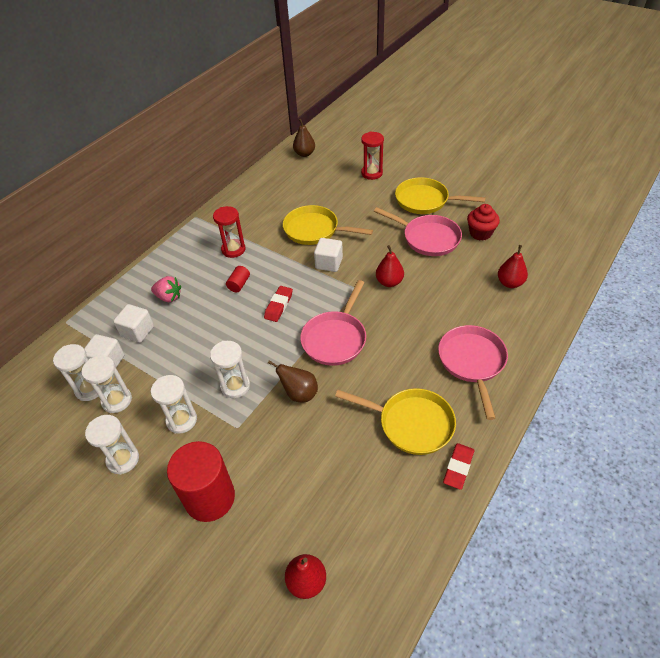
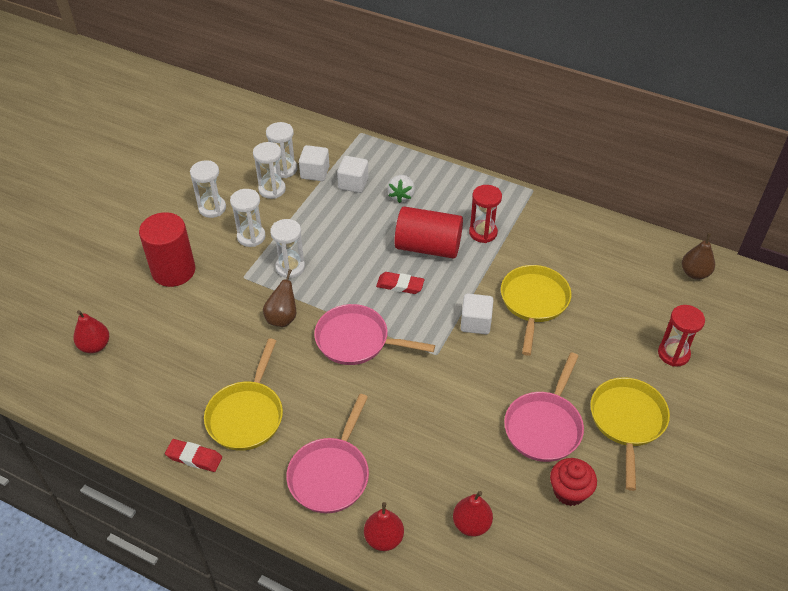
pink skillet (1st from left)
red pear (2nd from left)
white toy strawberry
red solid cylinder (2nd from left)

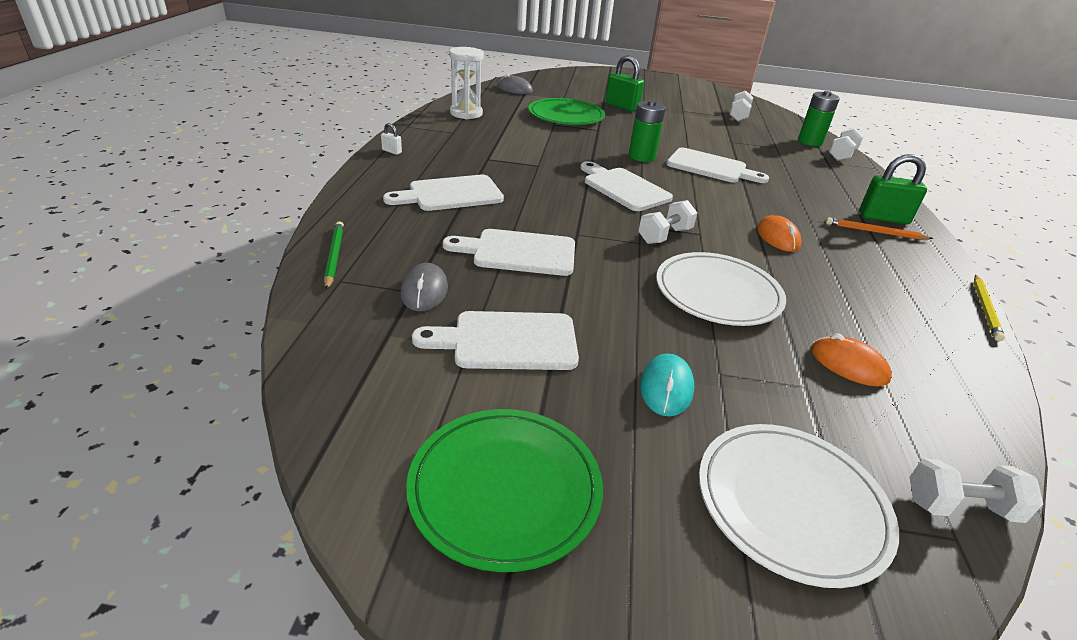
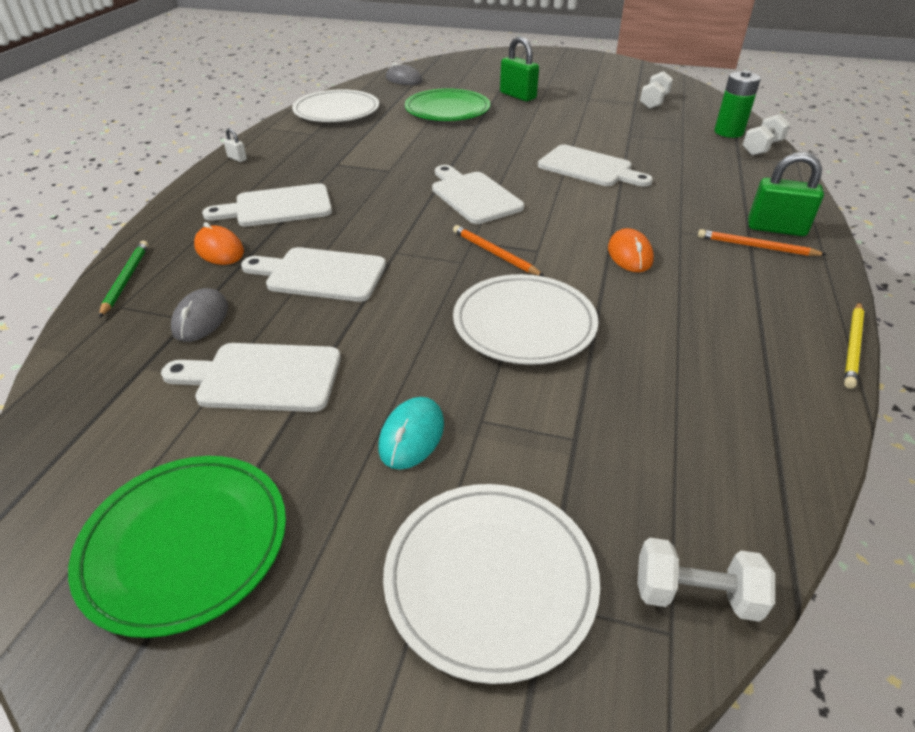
orange mouse (1st from left)
white dinner plate (1st from left)
orange wooden pencil (1st from left)
emerald AA battery (1st from left in the first image)

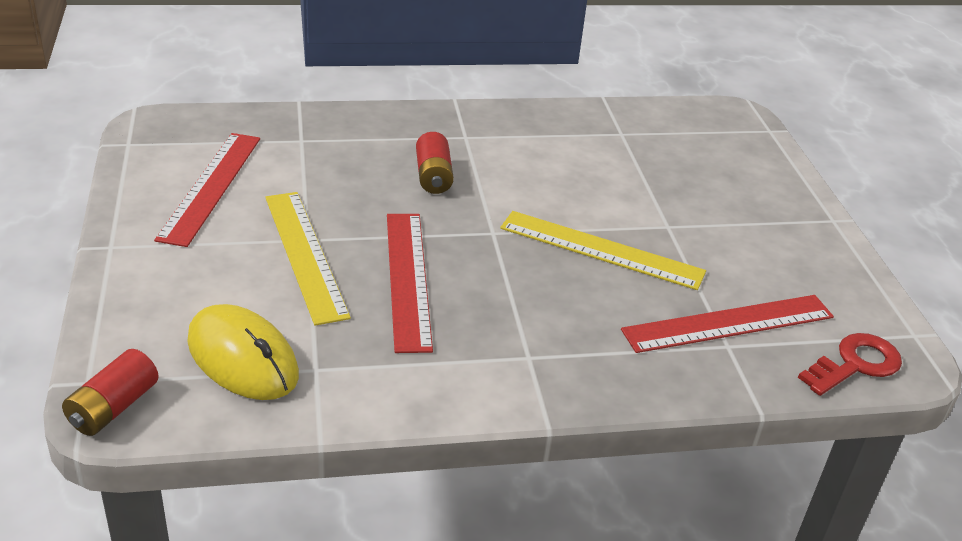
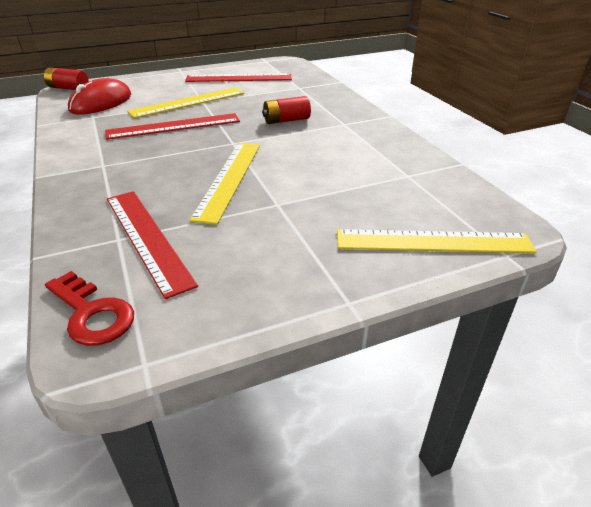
red mouse
yellow straightedge (3rd from left)

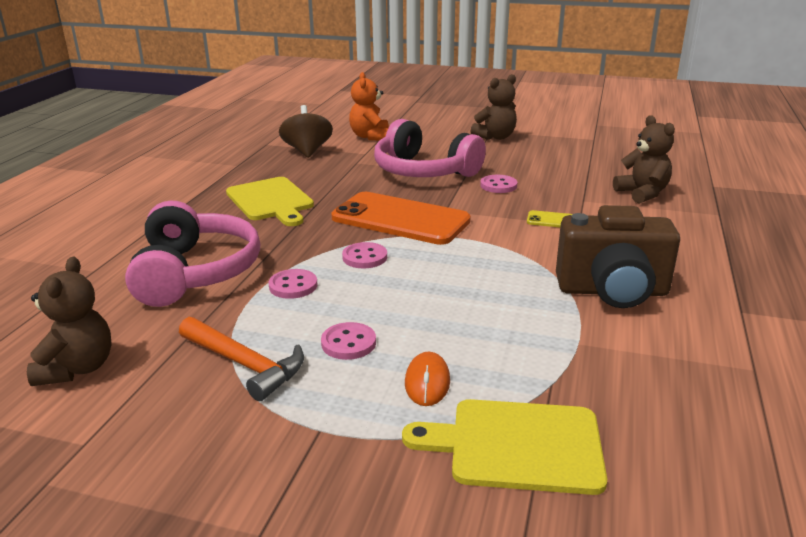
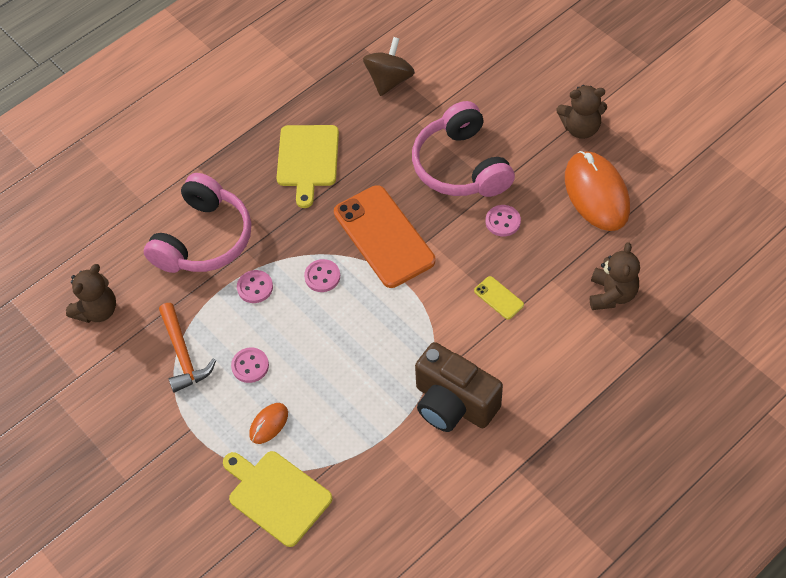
orange mouse (2nd from left)
orange stuffed bear

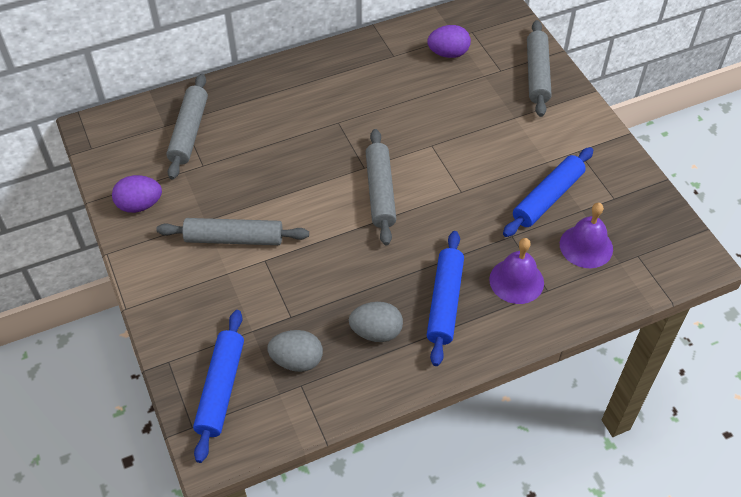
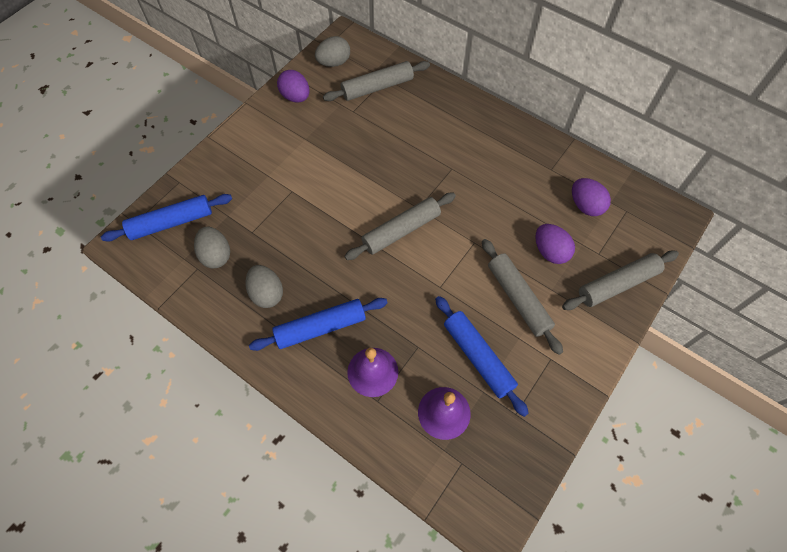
ash-grey toy egg (3rd from left)
royal blue dough roller (3rd from left)
ash-grey dough roller (3rd from left)
royal purple toy egg (2nd from left)

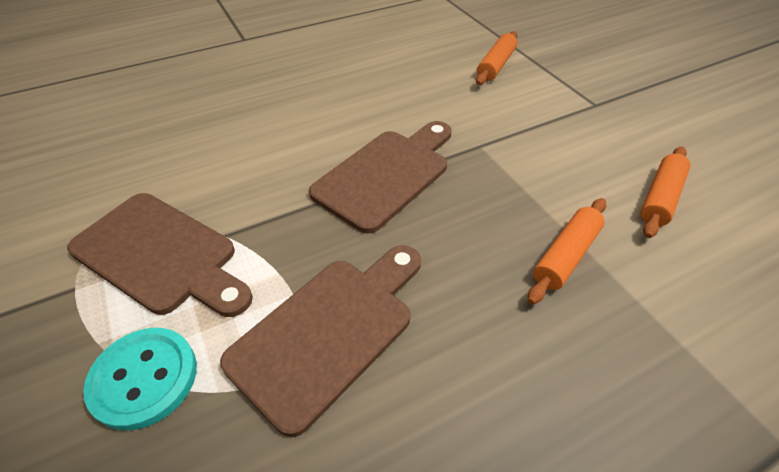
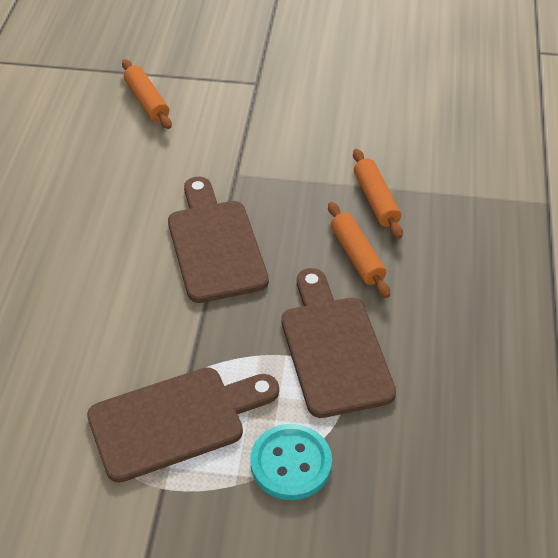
orange dough roller (2nd from left)

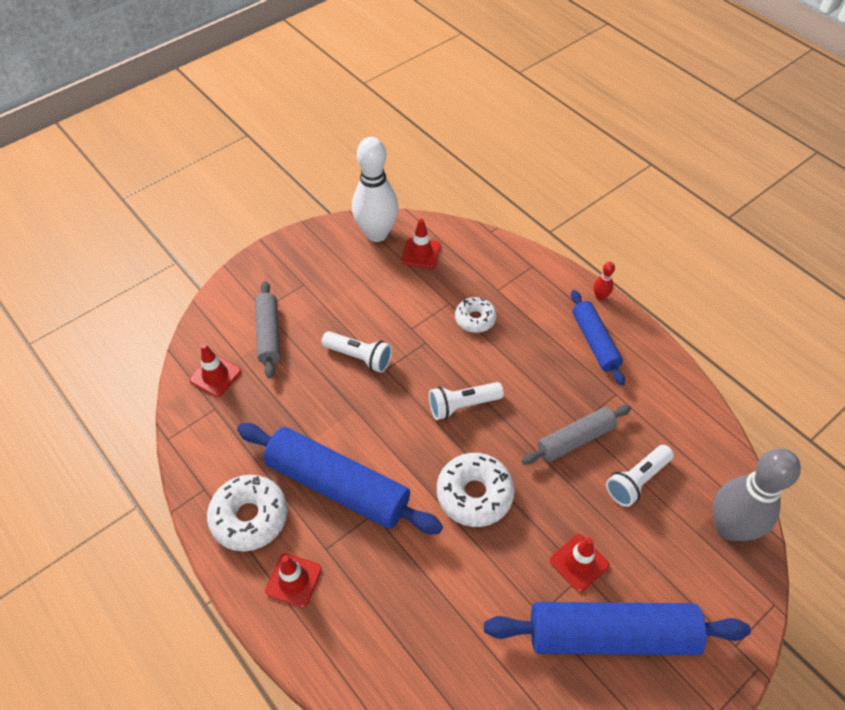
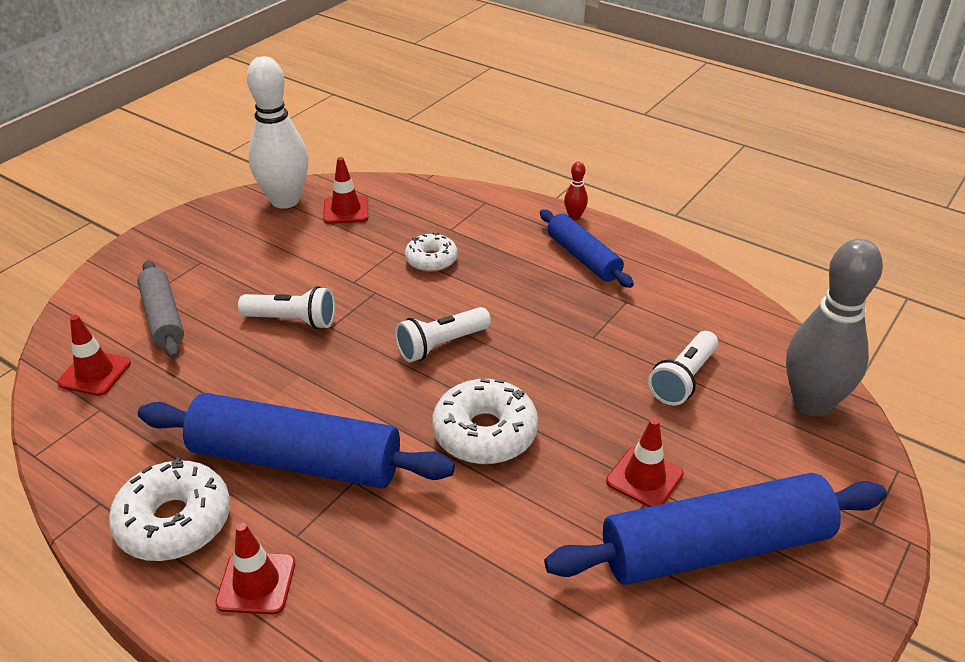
ash-grey dough roller (2nd from left in the first image)

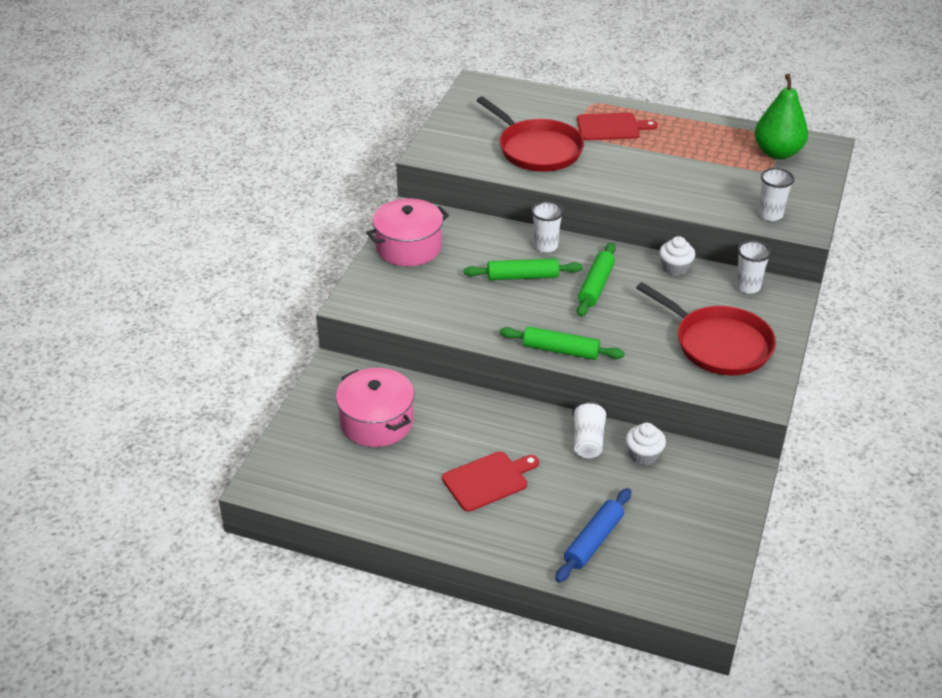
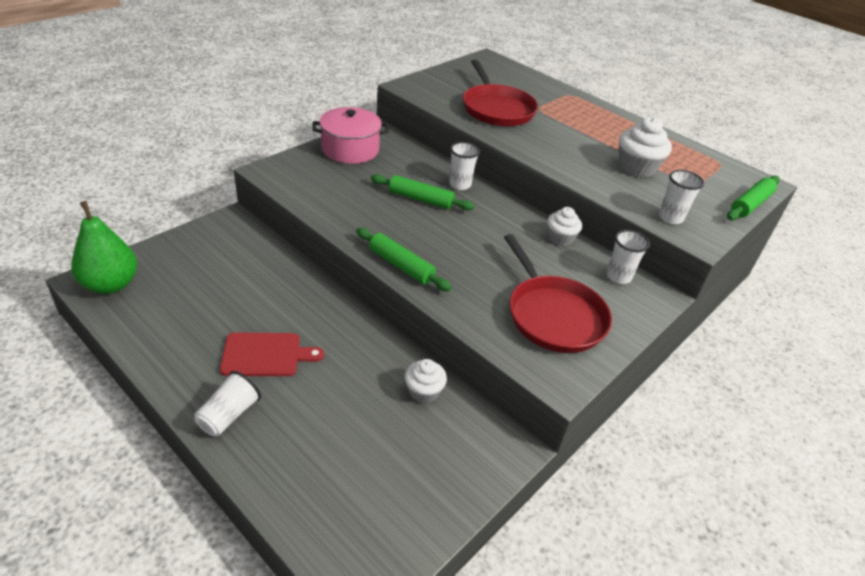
emerald pear
white tumbler (1st from left)
white cupcake (3rd from left)
emerald dough roller (3rd from left)
pink cooking pot (1st from left in the first image)
royal blue dough roller
red cutting board (2nd from left in the first image)

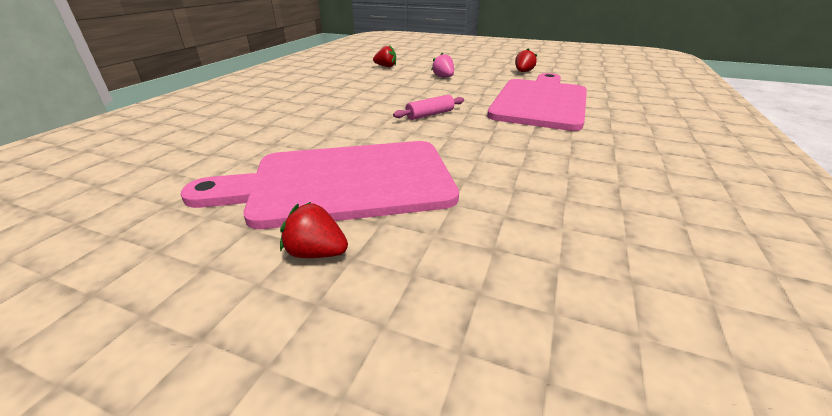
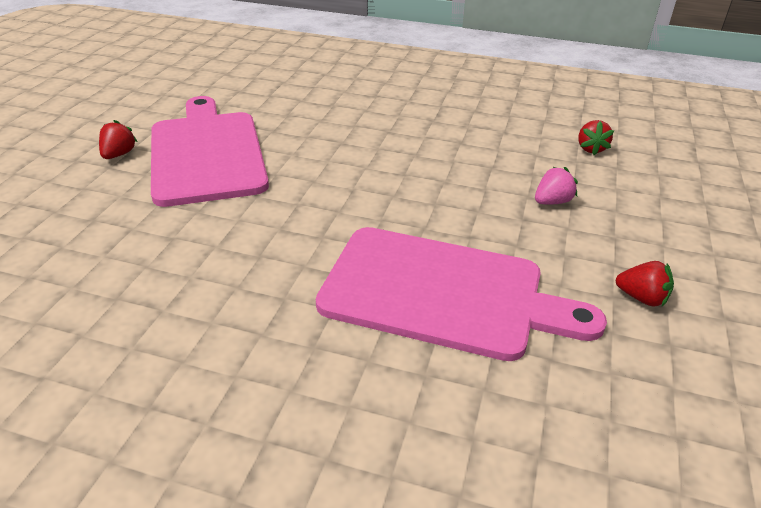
pink dough roller

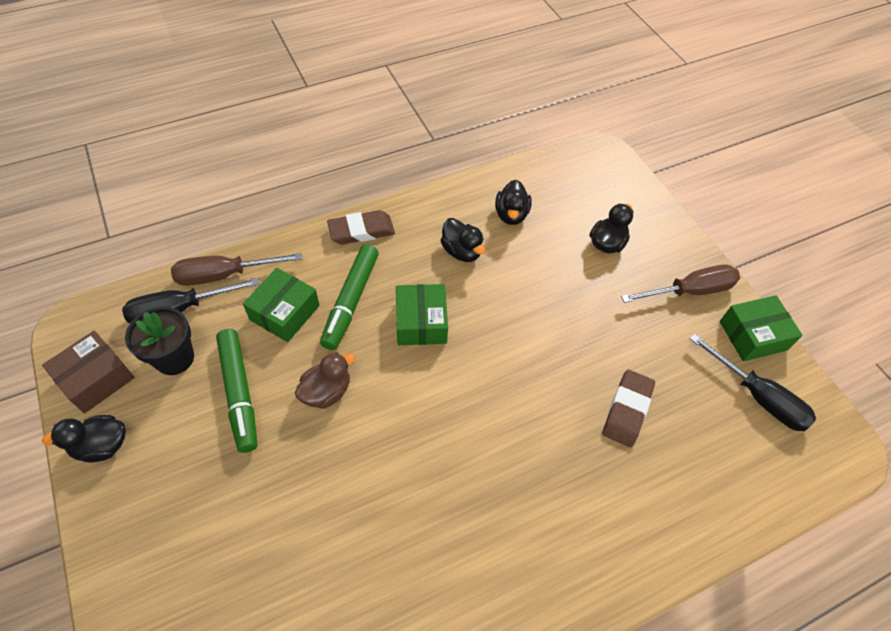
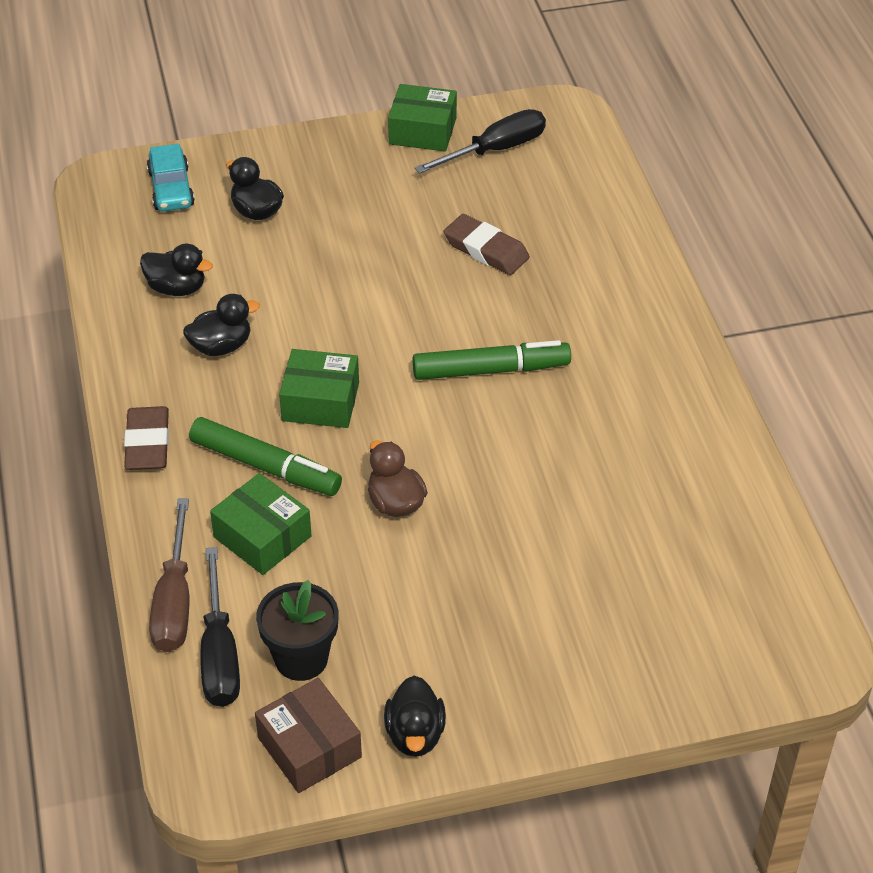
teal car
emerald box (3rd from left)
emerald marker (2nd from left)
russet hand screwdriver (2nd from left in the first image)

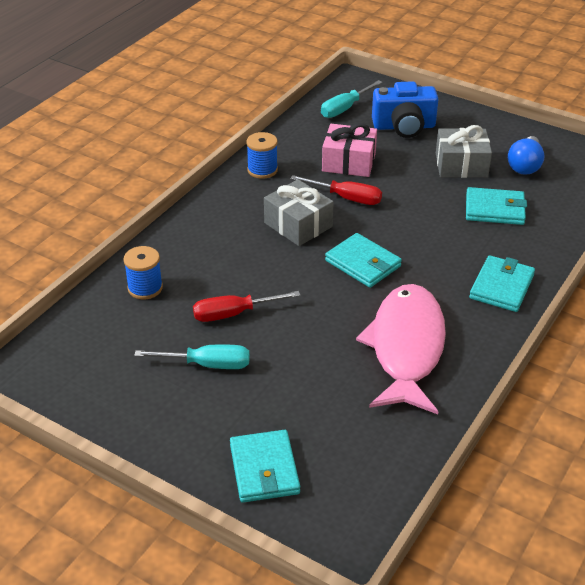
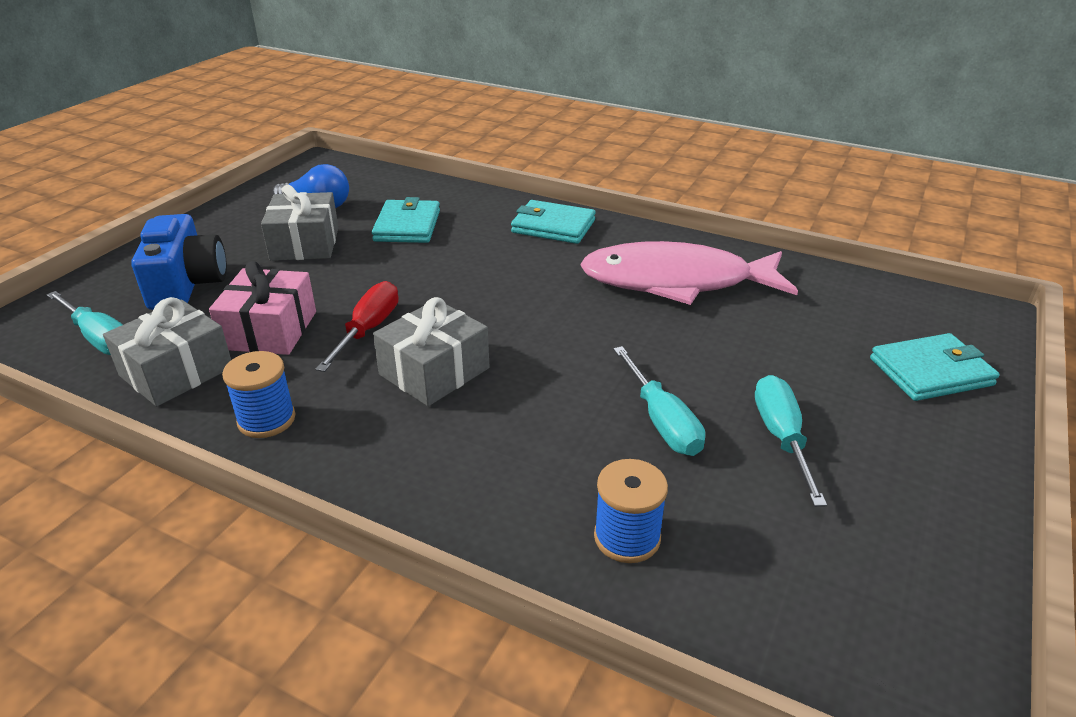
ash-grey gift (1st from left)
teal hand screwdriver (2nd from left)
teal wallet (2nd from left in the first image)

